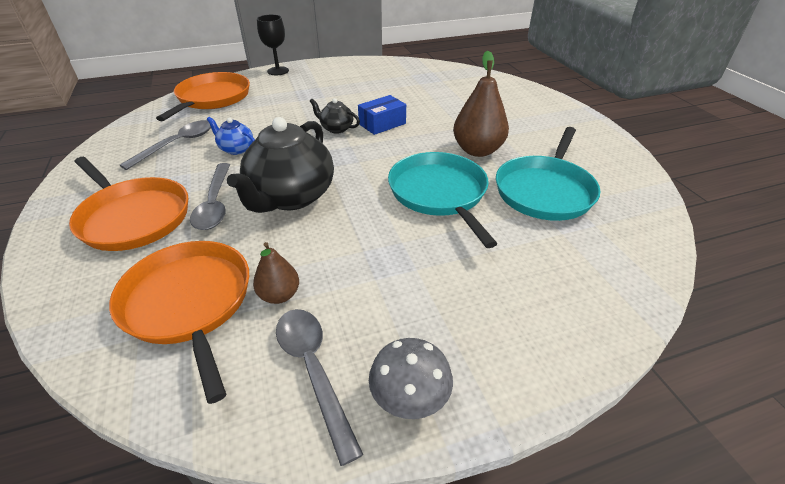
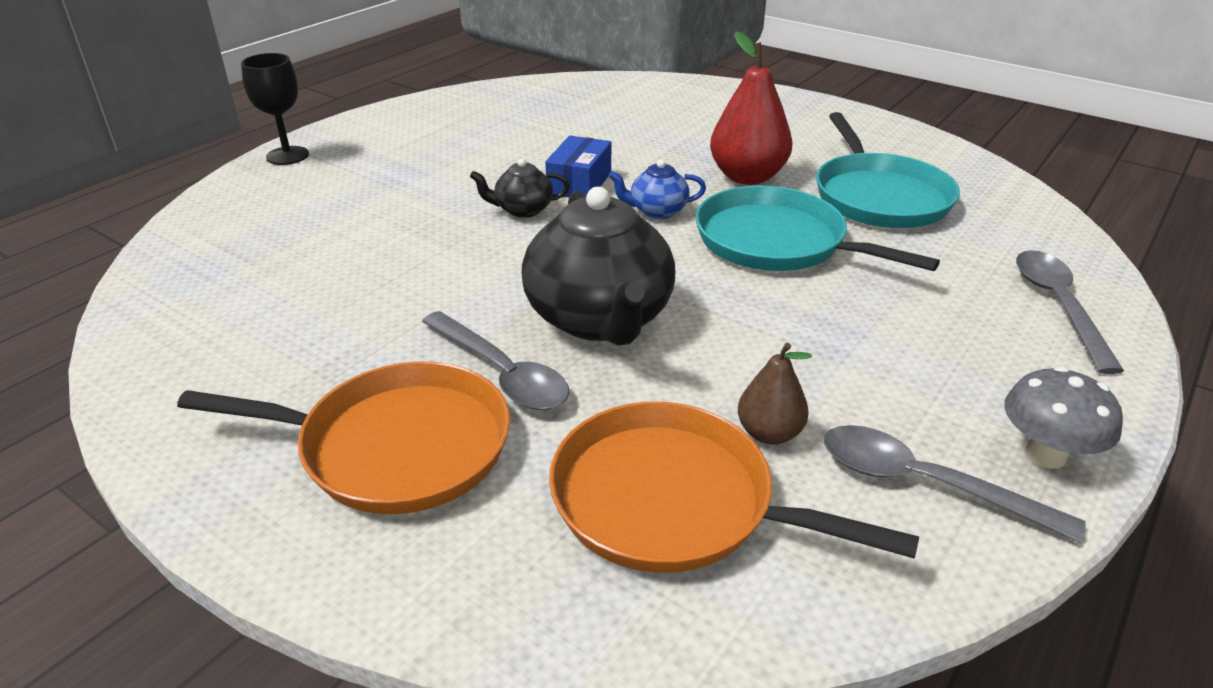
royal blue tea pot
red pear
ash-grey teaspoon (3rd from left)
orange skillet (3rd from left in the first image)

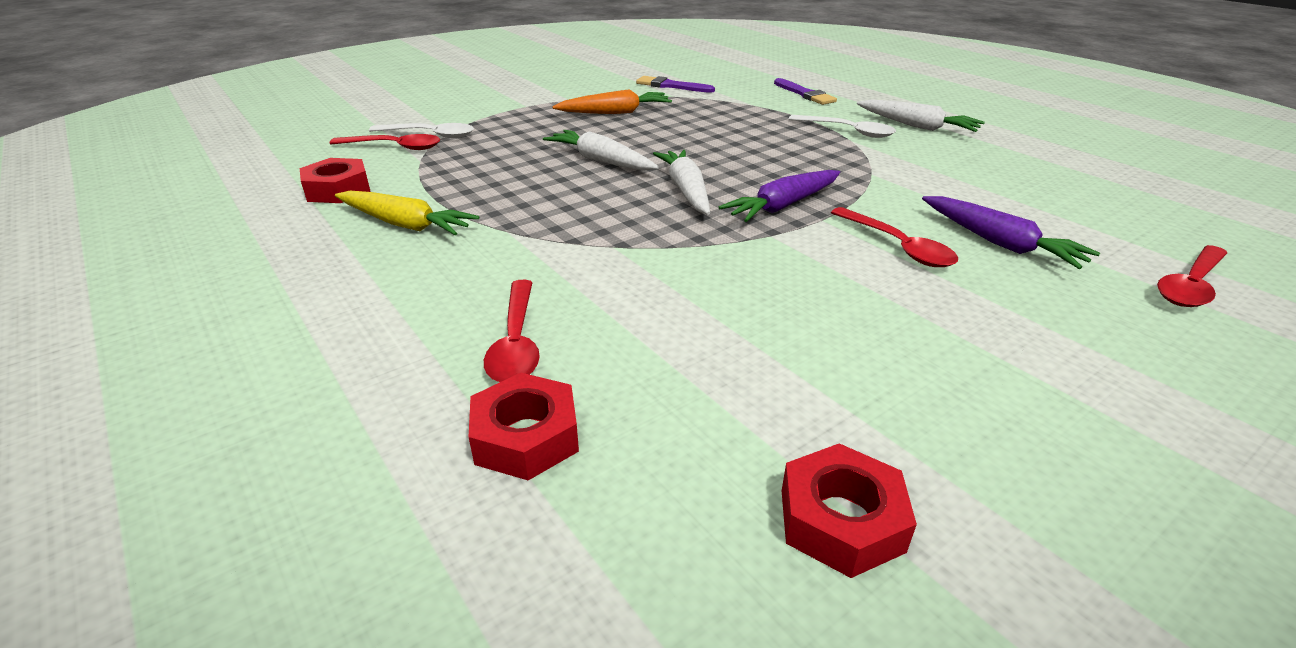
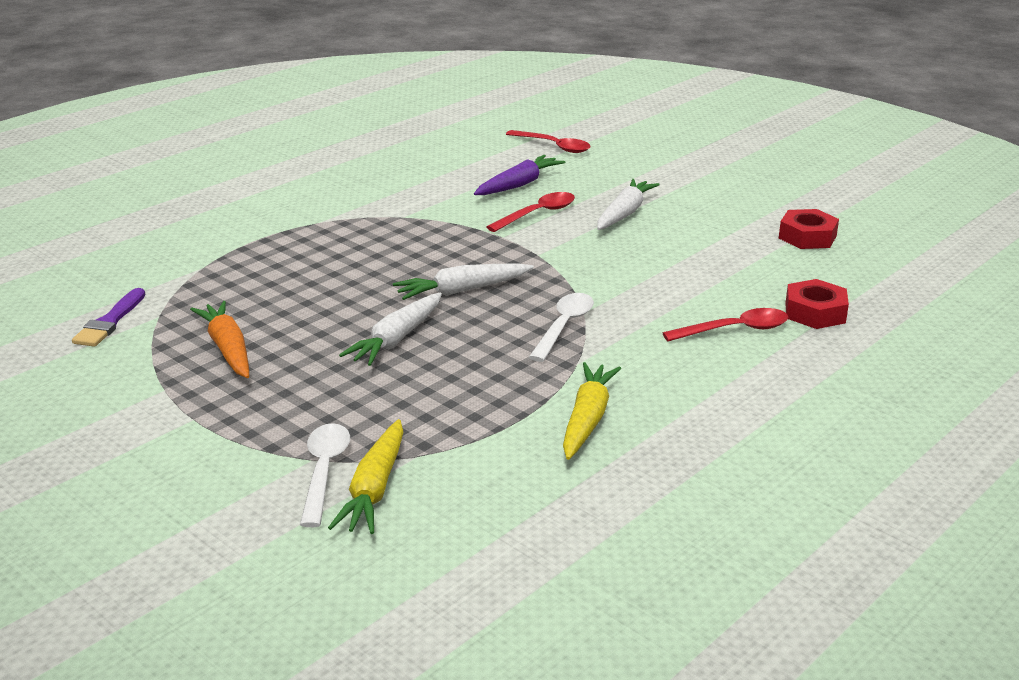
yellow root vegetable (1st from left)
white teaspoon (2nd from left)
white root vegetable (3rd from left)
red nut (1st from left in the first image)
royal purple root vegetable (1st from left in the first image)
royal purple paintbrush (2nd from left in the first image)

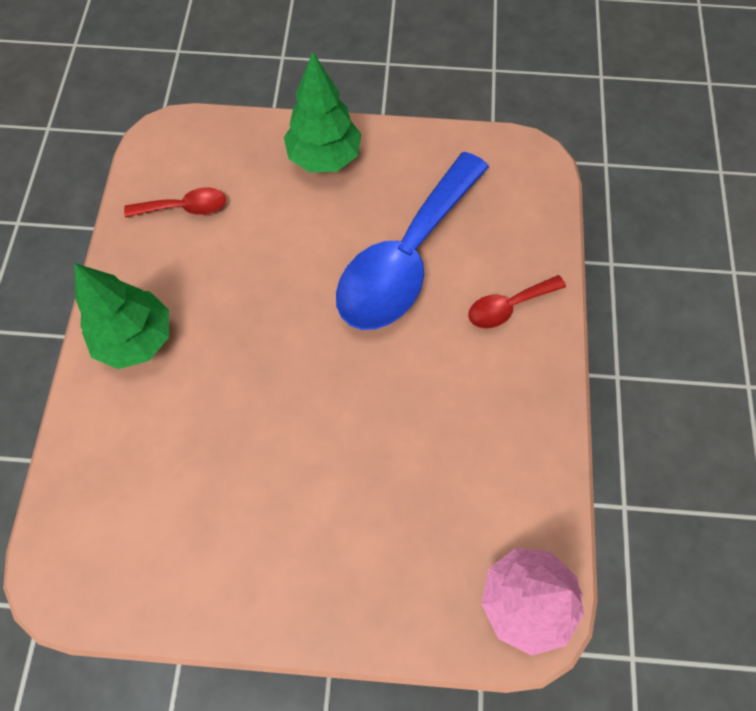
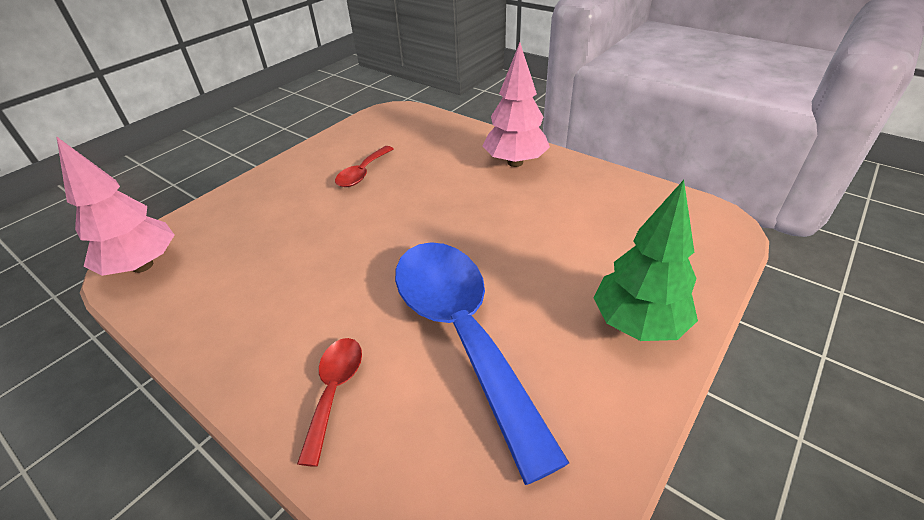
red teaspoon (2nd from left)
pink fir tree (2nd from left)

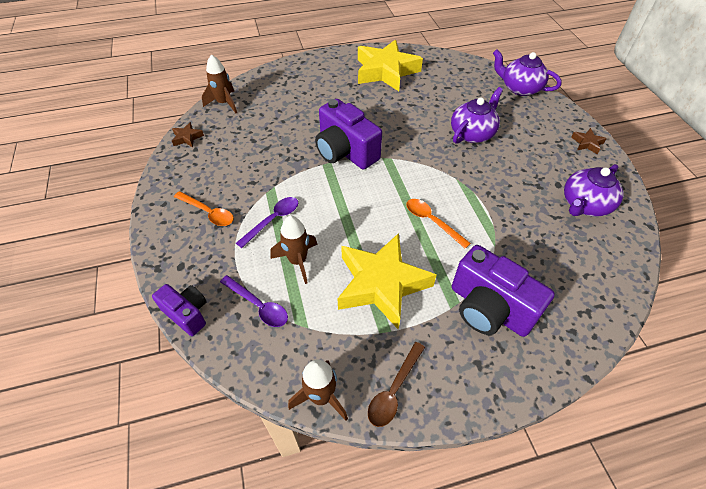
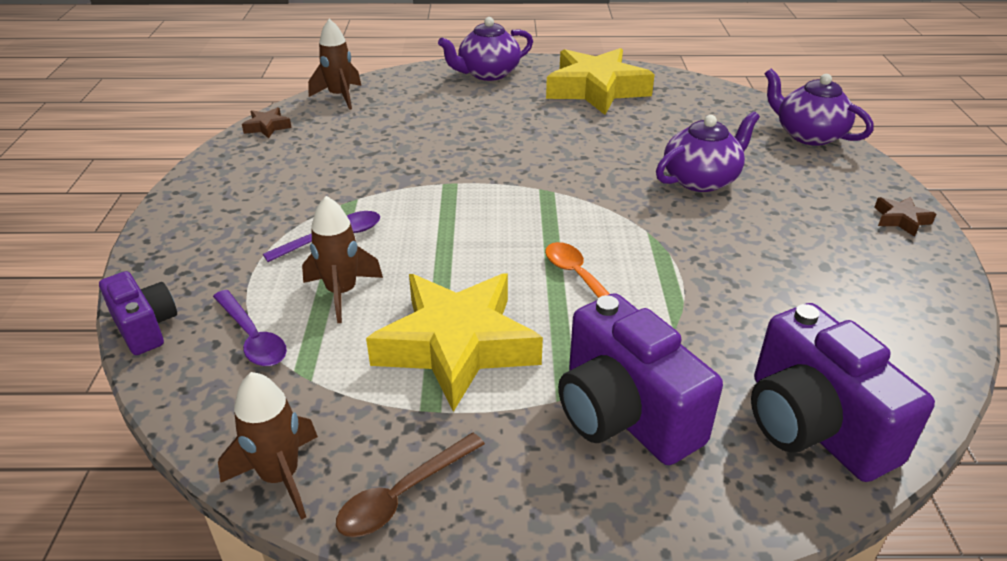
royal purple tea pot (1st from left)
royal purple camera (3rd from left)
orange teaspoon (1st from left in the first image)

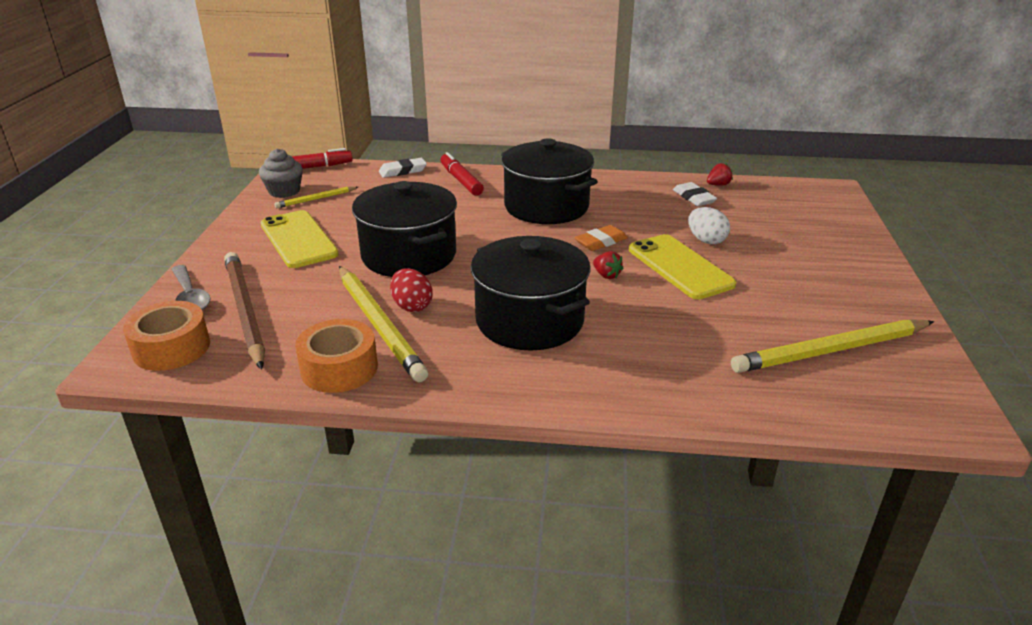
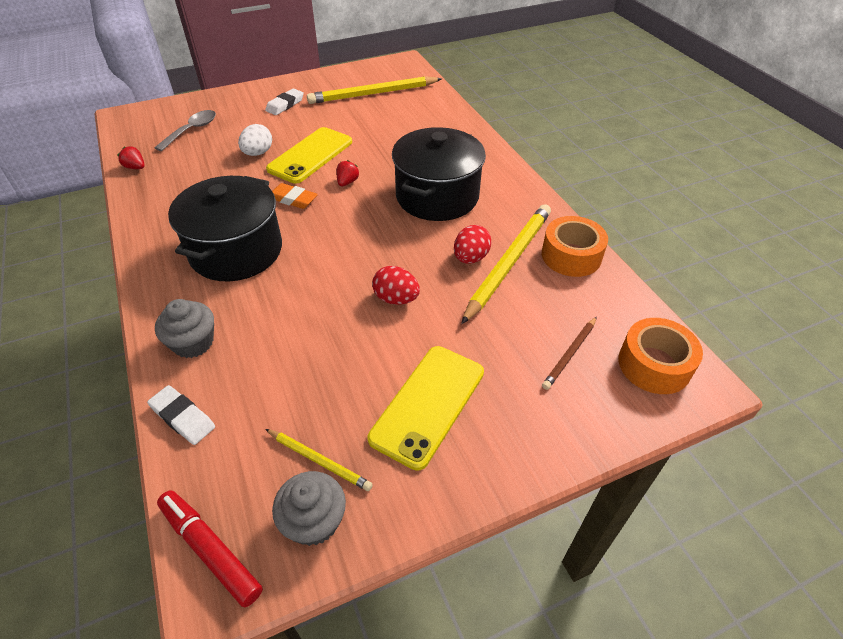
ash-grey teaspoon
ash-grey cupcake (1st from left)
white eraser (2nd from left)
yellow wooden pencil (2nd from left)
red toy egg (1st from left)
russet wooden pencil

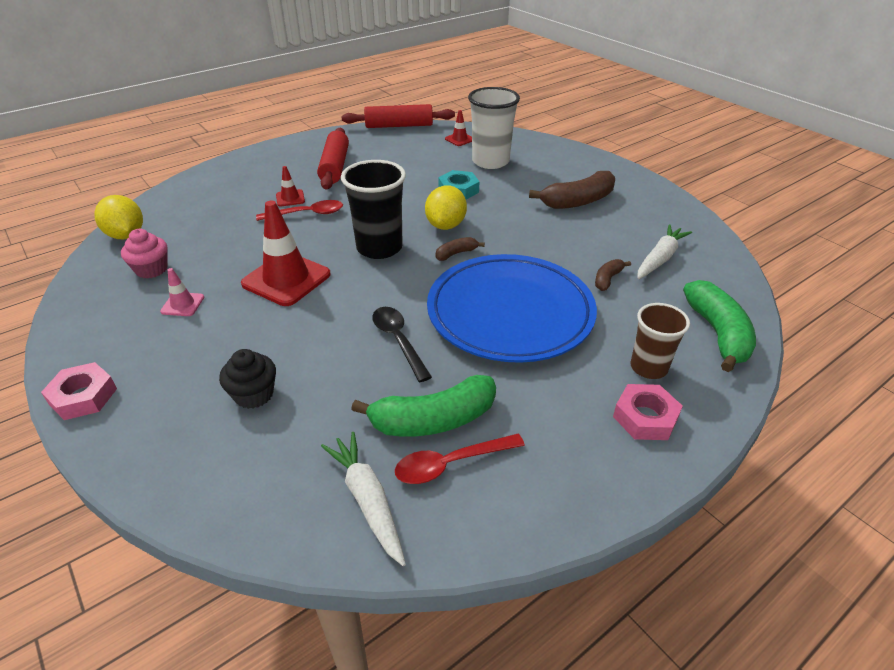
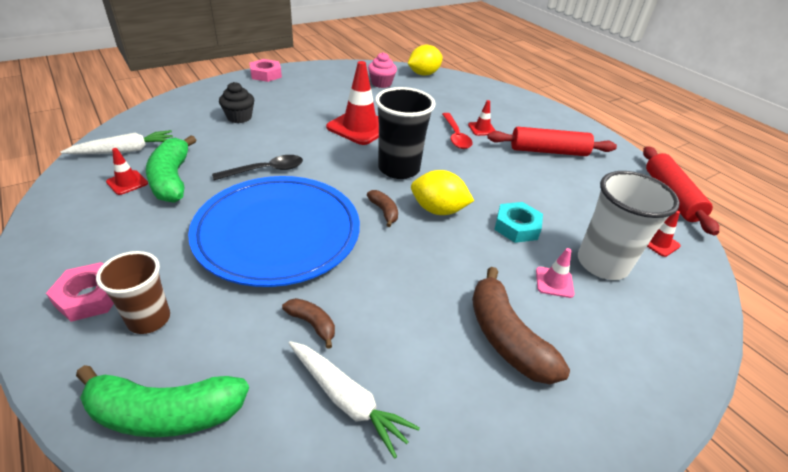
red safety cone (1st from left)
pink safety cone

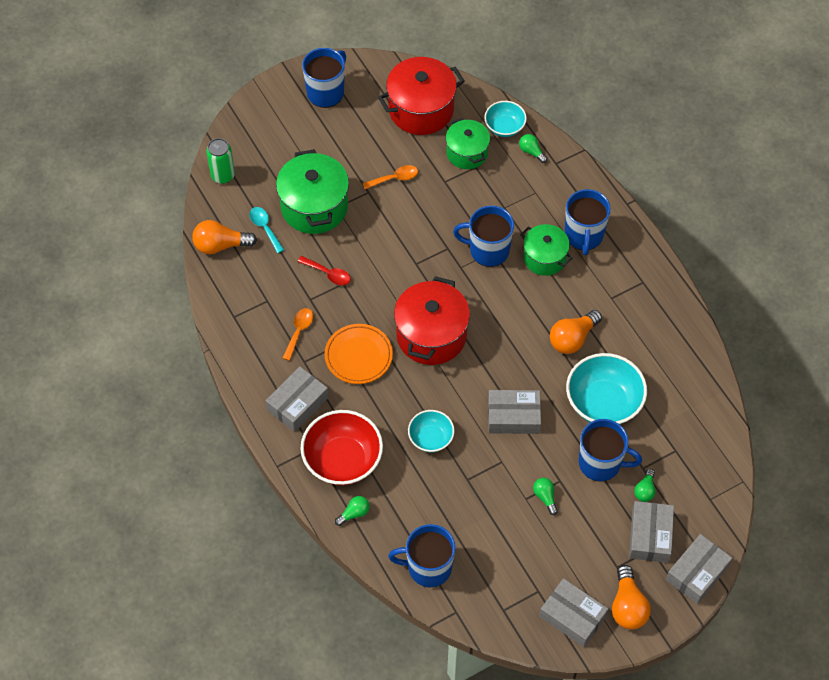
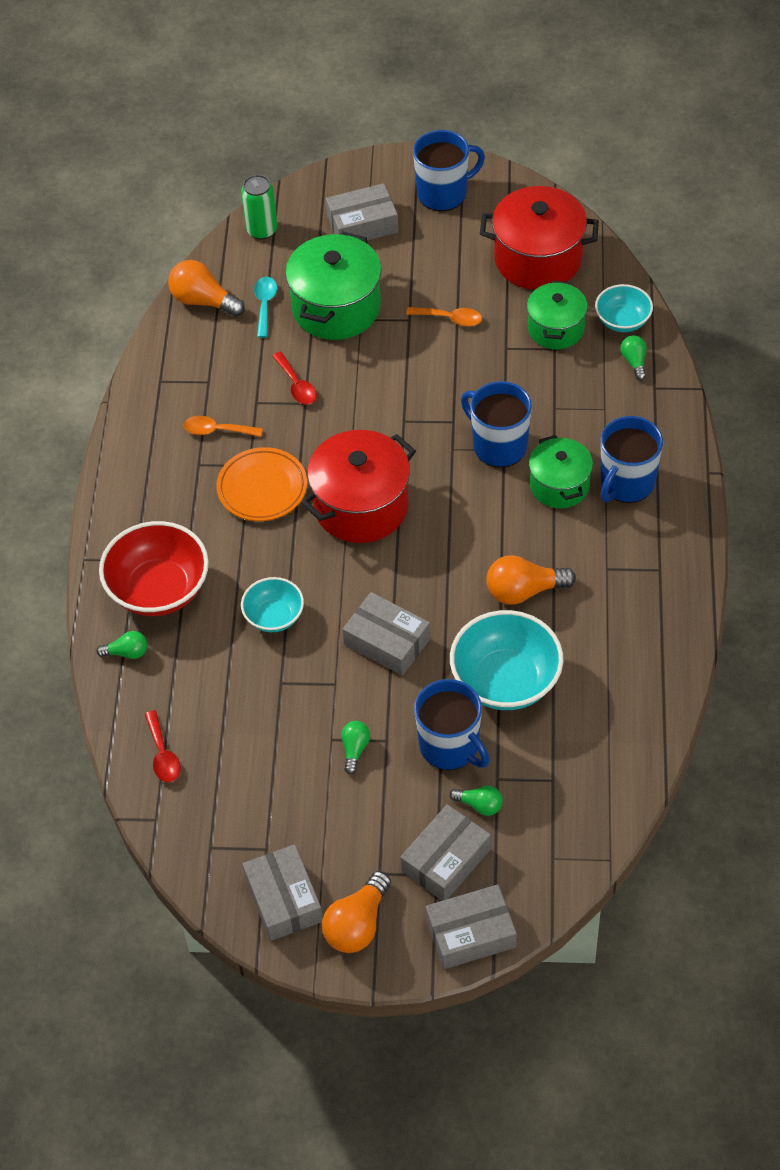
red teaspoon (1st from left)
orange teaspoon (1st from left)
ash-grey box (2nd from left)
emerald bulb (3rd from left)

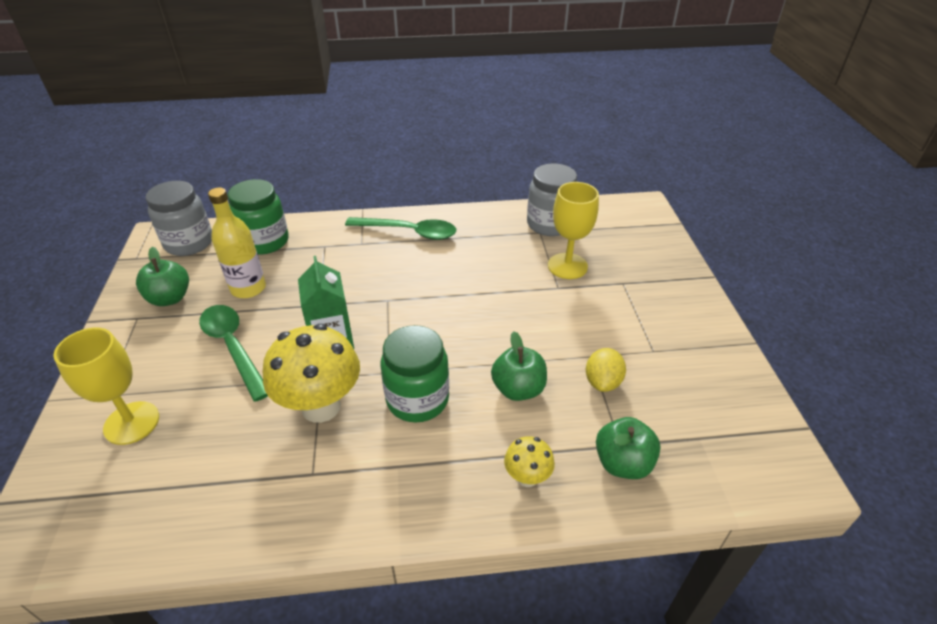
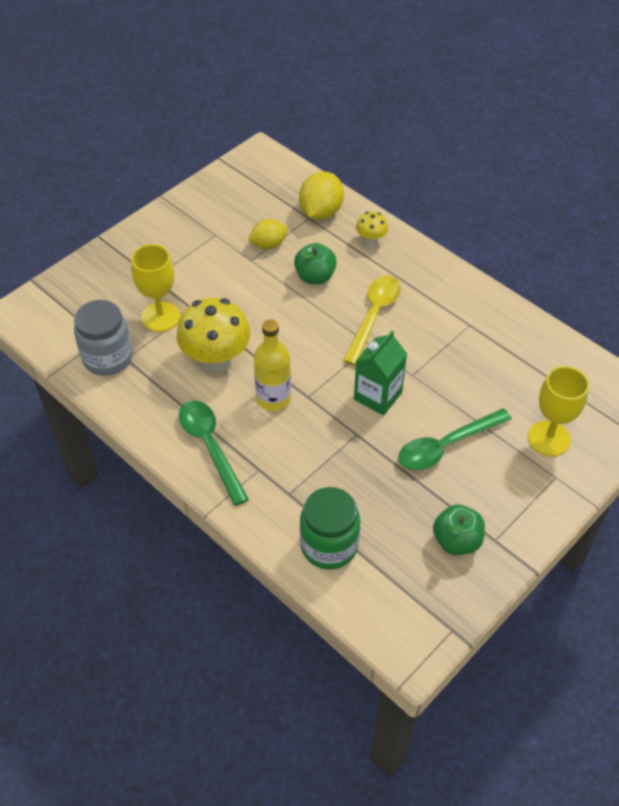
yellow toadstool (1st from left)
yellow bottle
yellow lemon (2nd from left)
yellow teaspoon
emerald teaspoon (2nd from left)
ash-grey jam jar (1st from left in the first image)

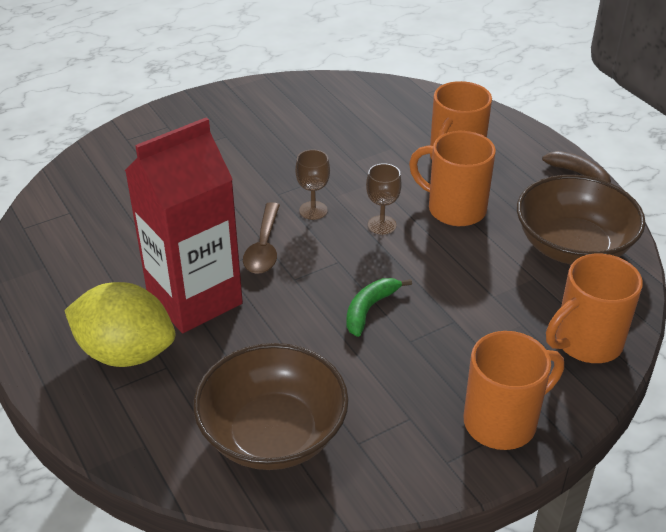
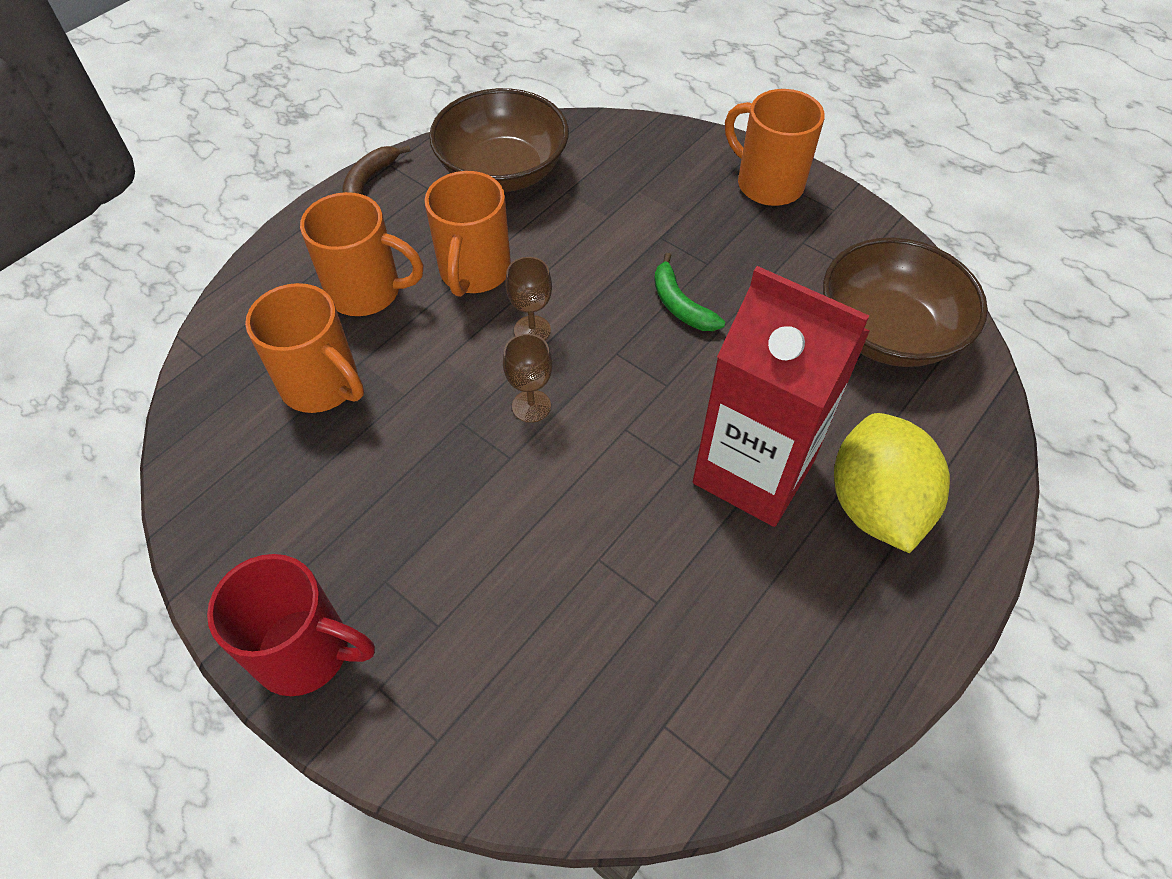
red mug
orange mug (1st from left)
emerald banana fruit
russet teaspoon

